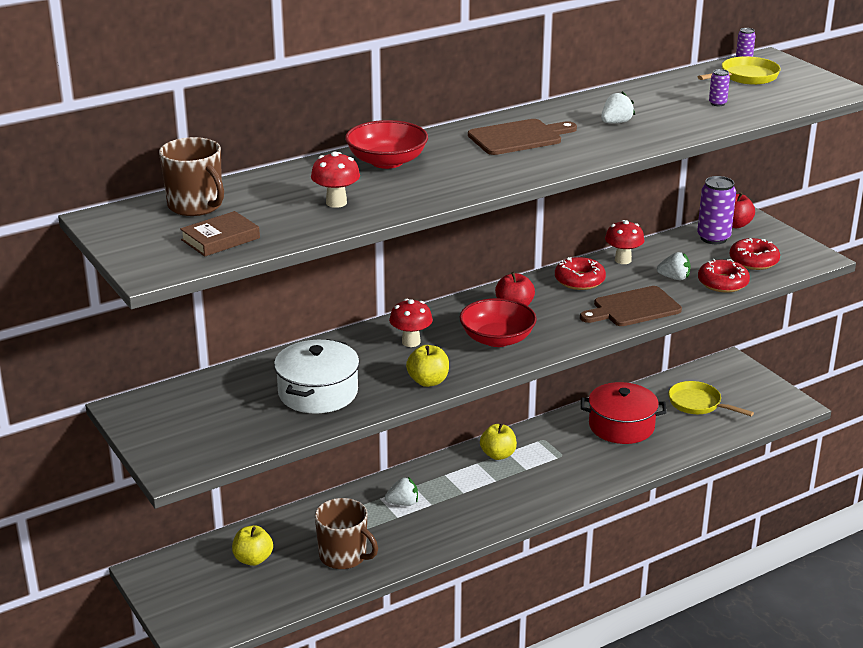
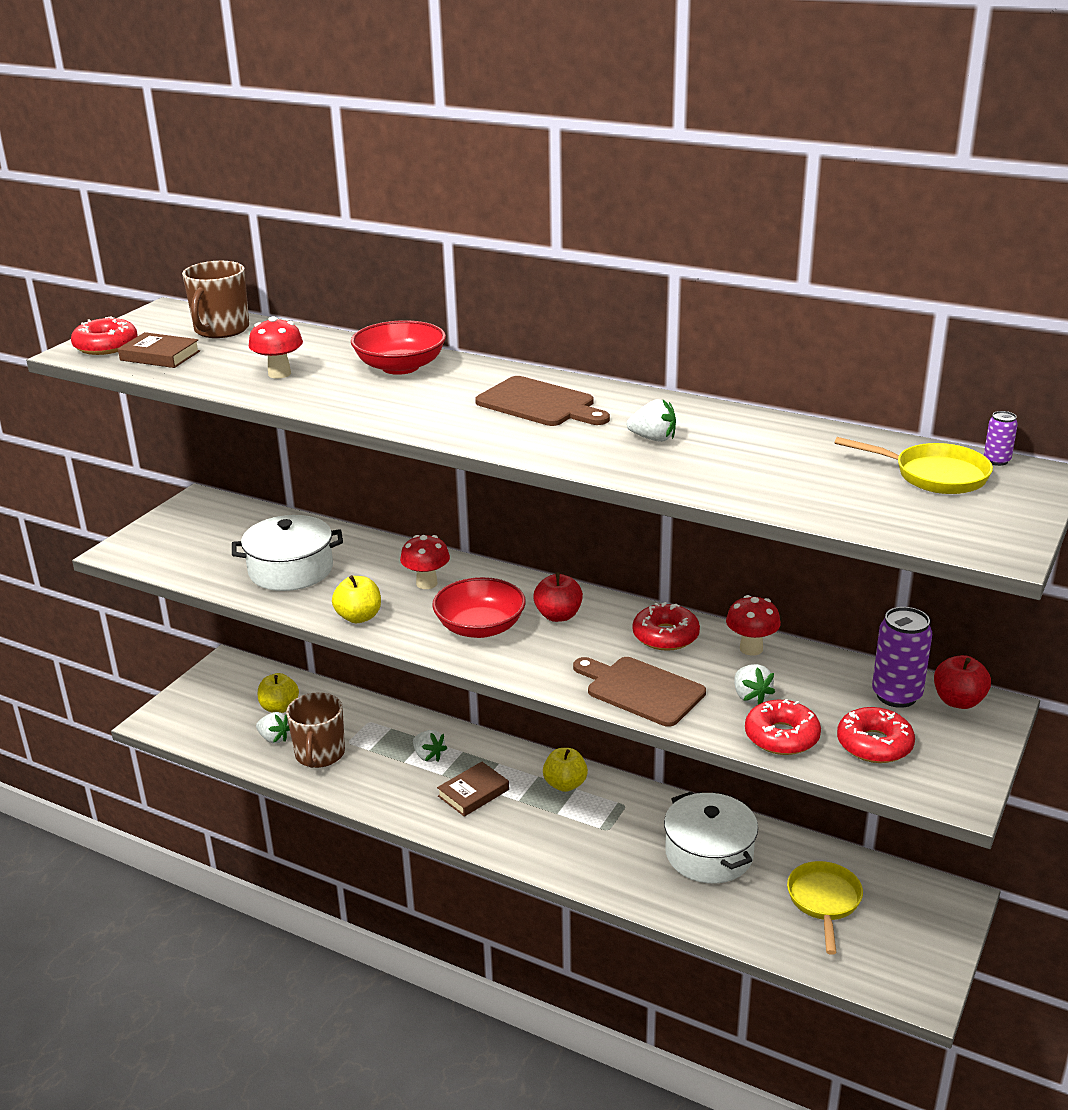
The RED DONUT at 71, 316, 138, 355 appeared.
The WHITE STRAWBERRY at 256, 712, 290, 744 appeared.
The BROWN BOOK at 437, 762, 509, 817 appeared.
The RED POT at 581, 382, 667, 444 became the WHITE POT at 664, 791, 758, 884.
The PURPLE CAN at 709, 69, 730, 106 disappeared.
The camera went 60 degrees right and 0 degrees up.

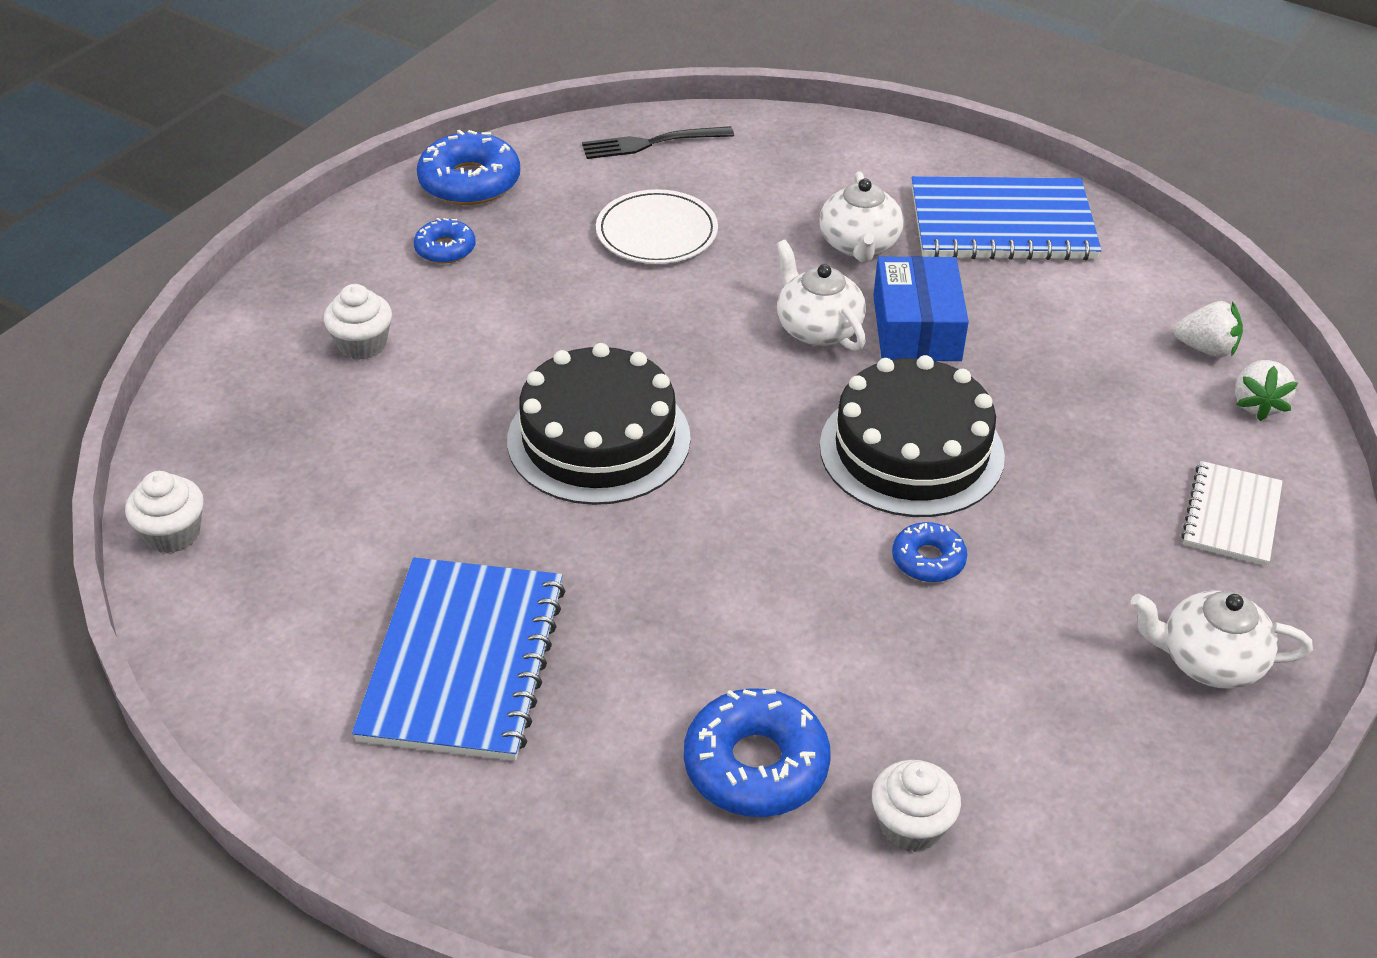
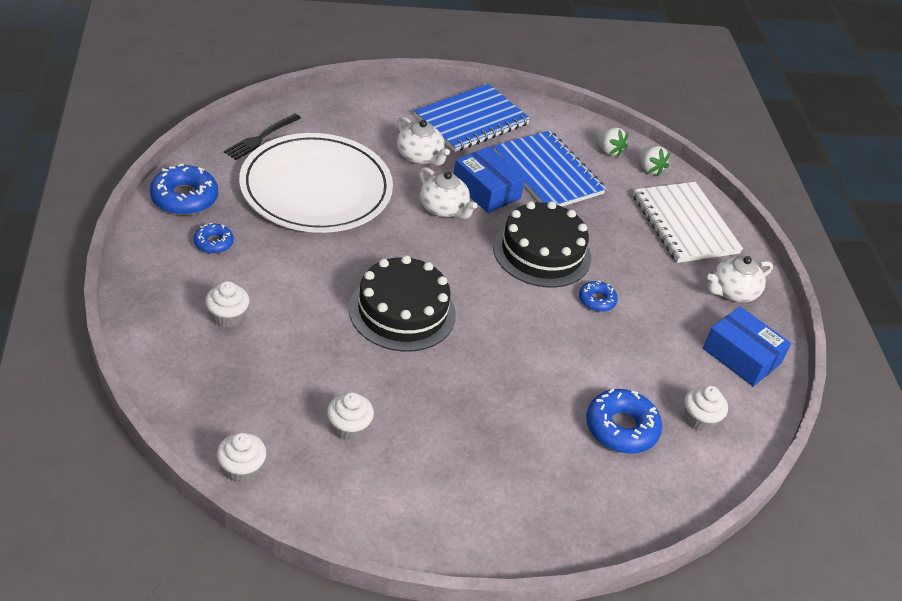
The WHITE PLATE at 596, 189, 718, 264 changed to 2.05 times the size.
The WHITE CUPCAKE at 327, 392, 374, 441 appeared.
The WHITE TEAPOT at 776, 240, 866, 351 turned 150 degrees counterclockwise.
The BLUE NOTEBOOK moved from 352, 558, 566, 761 to 493, 131, 606, 207.
The WHITE STRAWBERRY at 1173, 301, 1243, 357 turned 75 degrees clockwise.
The WHITE NOTEBOOK at 1181, 461, 1283, 566 changed to 1.77 times the size.
The BLUE BOX at 703, 306, 791, 386 appeared.
The camera went 45 degrees left and 0 degrees up.

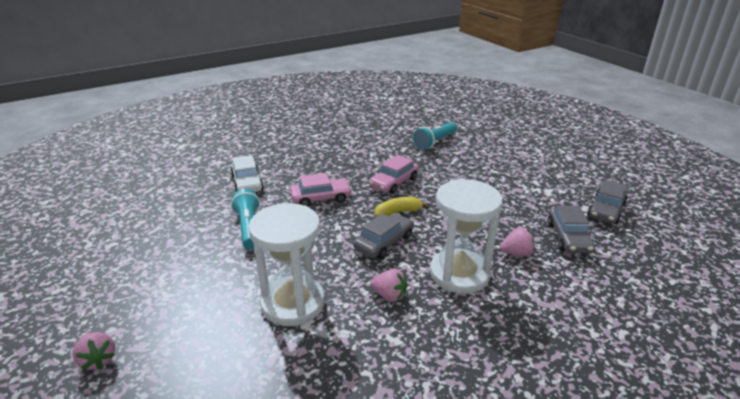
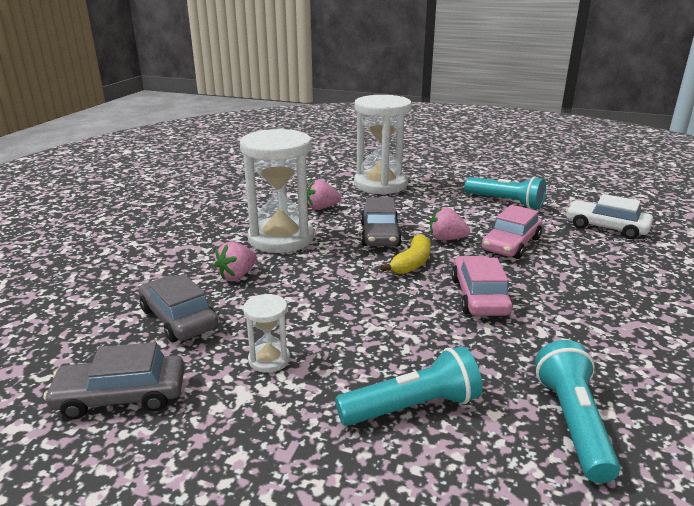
The GREY CAR at 587, 180, 628, 224 turned 90 degrees counterclockwise.
The WHITE HOURGLASS at 243, 294, 290, 373 appeared.
The TURQUOISE FLASHLIGHT at 335, 346, 482, 426 appeared.
The PINK STRAWBERRY moved from 72, 332, 115, 370 to 430, 207, 470, 240.
The camera went 140 degrees right and 5 degrees down.

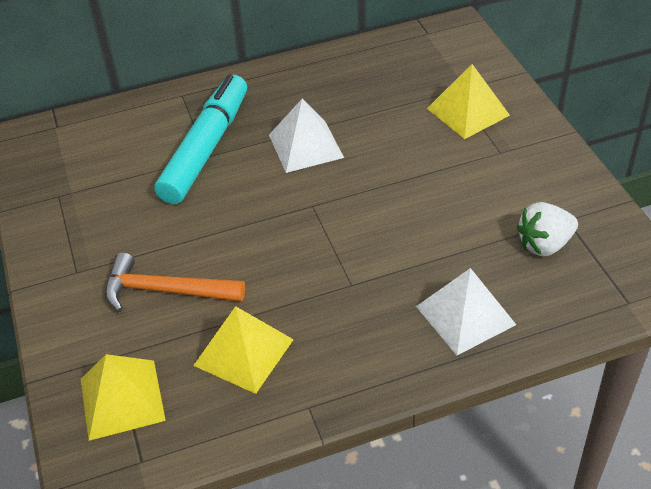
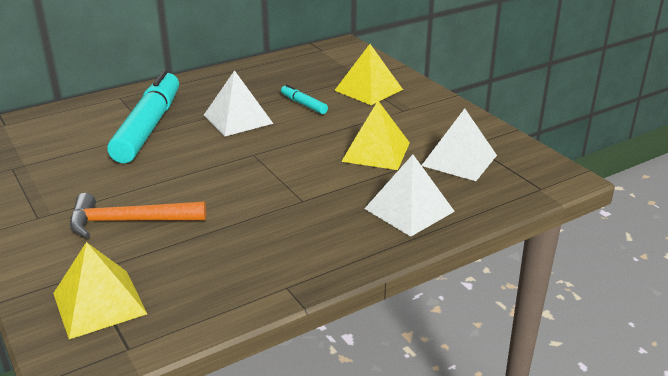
The TURQUOISE MARKER at 281, 84, 328, 114 appeared.
The YELLOW PYRAMID moved from 193, 306, 294, 394 to 341, 101, 410, 170.
The WHITE STRAWBERRY at 517, 202, 578, 256 was replaced by the WHITE PYRAMID at 421, 109, 497, 181.
The camera went 15 degrees left and 15 degrees down.

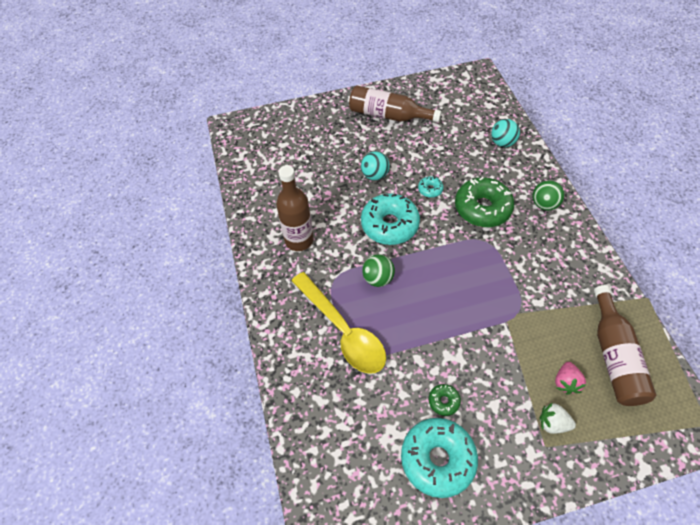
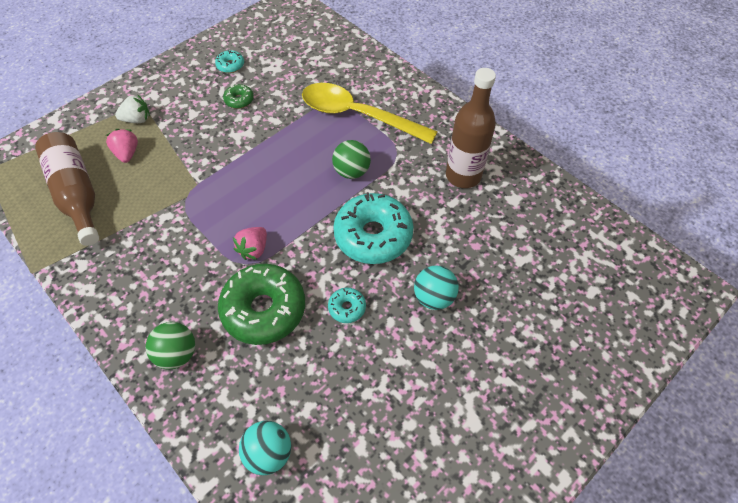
The TURQUOISE DONUT at 401, 418, 478, 498 changed to 0.45 times the size.
The PINK STRAWBERRY at 233, 227, 267, 260 appeared.
The BROWN BOTTLE at 349, 86, 442, 122 disappeared.
The camera went 150 degrees right and 0 degrees up.

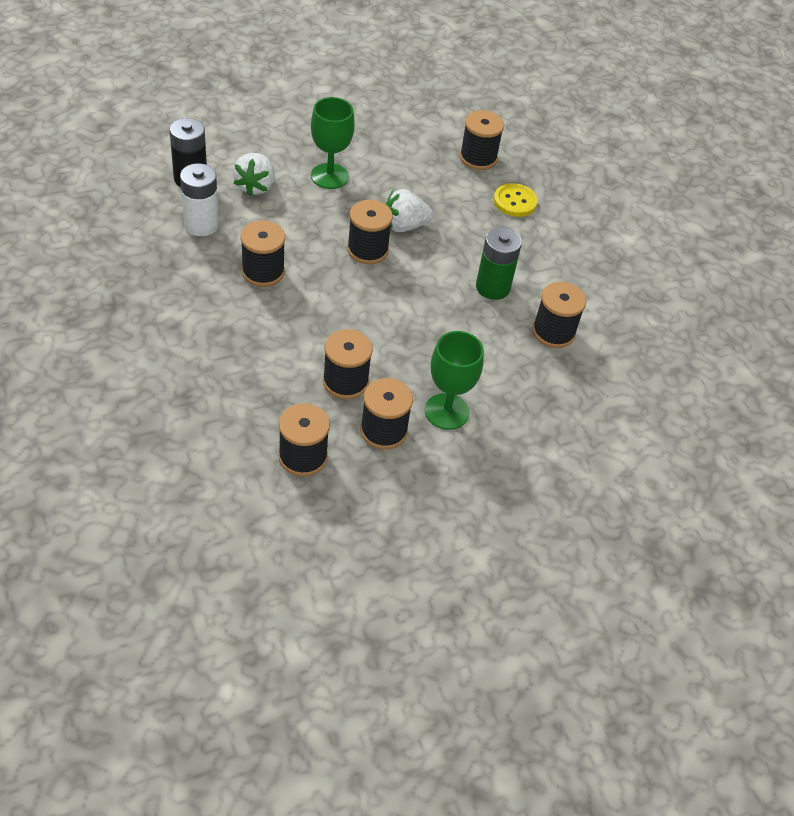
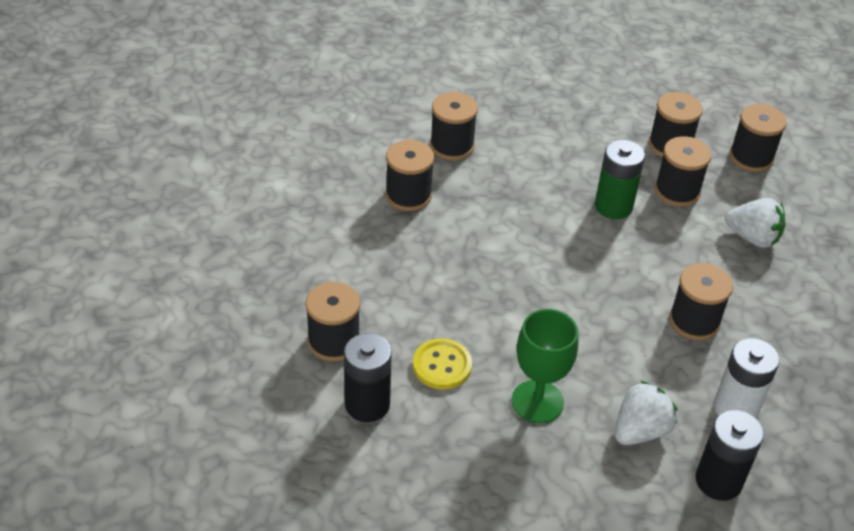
The BLACK BATTERY at 344, 333, 392, 422 appeared.
The BLACK SPOOL moved from 347, 200, 393, 264 to 386, 140, 434, 211.
The YELLOW BUTTON moved from 494, 183, 538, 217 to 413, 338, 472, 389.
The GREEN BATTERY moved from 476, 227, 522, 300 to 595, 140, 645, 219.
The WHITE STRAWBERRY moved from 386, 189, 433, 232 to 725, 198, 785, 248.
The GREEN GOBLET at 425, 331, 484, 430 disappeared.
The camera went 140 degrees left and 5 degrees down.

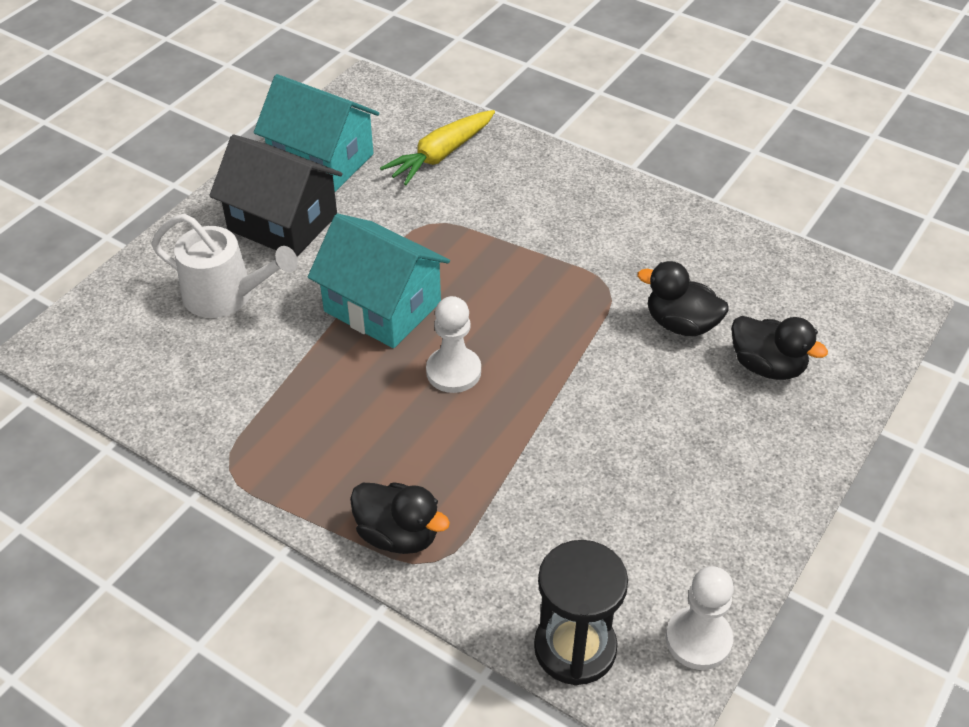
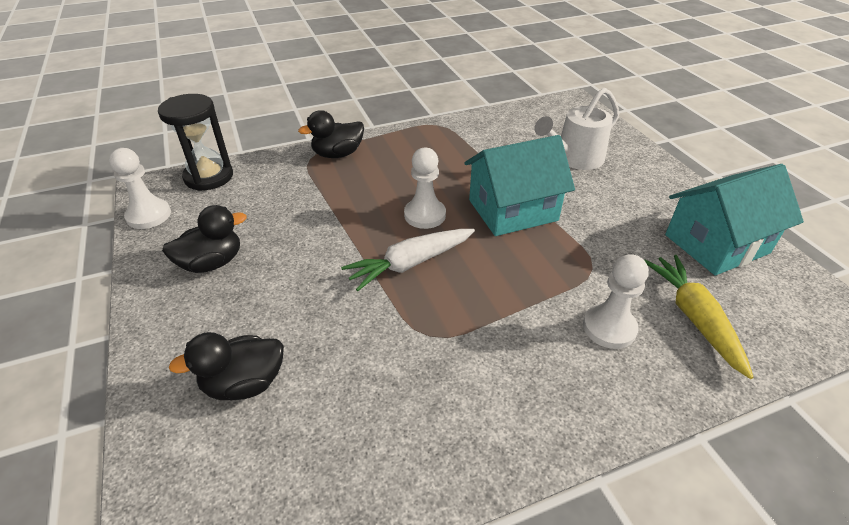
The BLACK DUCK moved from 637, 261, 729, 336 to 162, 205, 247, 273.
The WHITE CARROT at 341, 229, 475, 291 appeared.
The WHITE PAWN at 583, 254, 649, 349 appeared.
The BLACK HOUSE at 209, 135, 343, 257 disappeared.
The camera went 125 degrees right and 5 degrees down.

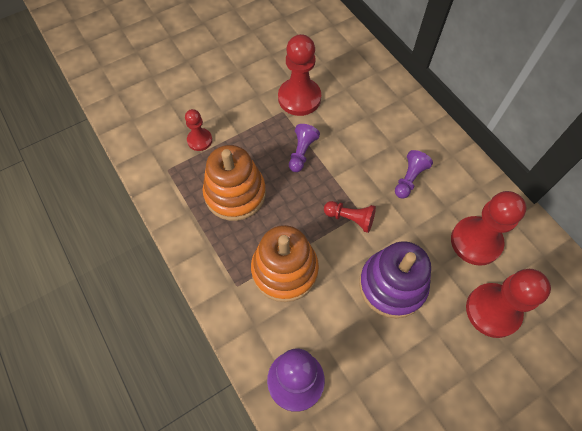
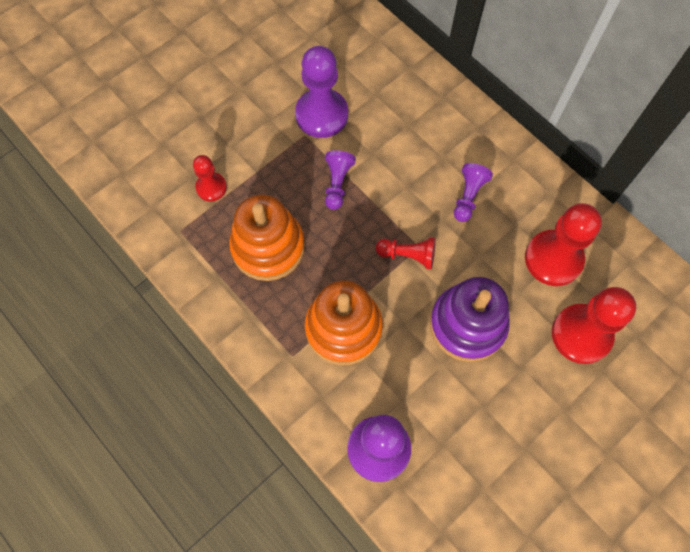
The RED PAWN at 278, 34, 321, 116 became the PURPLE PAWN at 295, 46, 348, 138.
The camera went 10 degrees left and 5 degrees up.

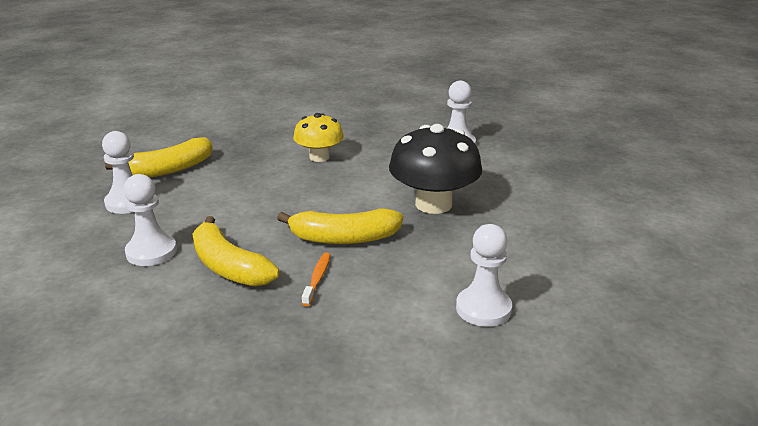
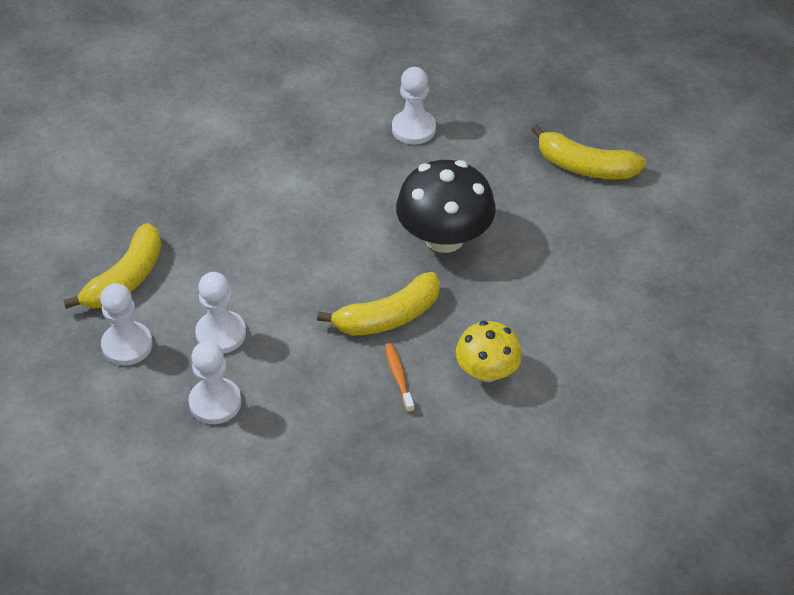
The WHITE PAWN moved from 456, 224, 512, 327 to 195, 272, 246, 354.
The YELLOW MUSHROOM moved from 293, 113, 344, 162 to 456, 321, 522, 382.
The YELLOW BANANA moved from 192, 216, 279, 286 to 531, 124, 646, 179.
The camera went 25 degrees left and 20 degrees up.

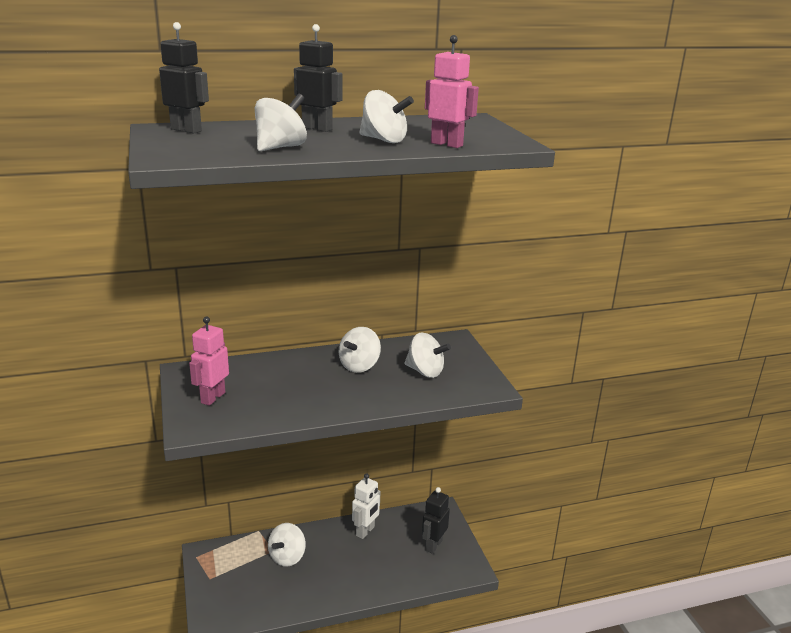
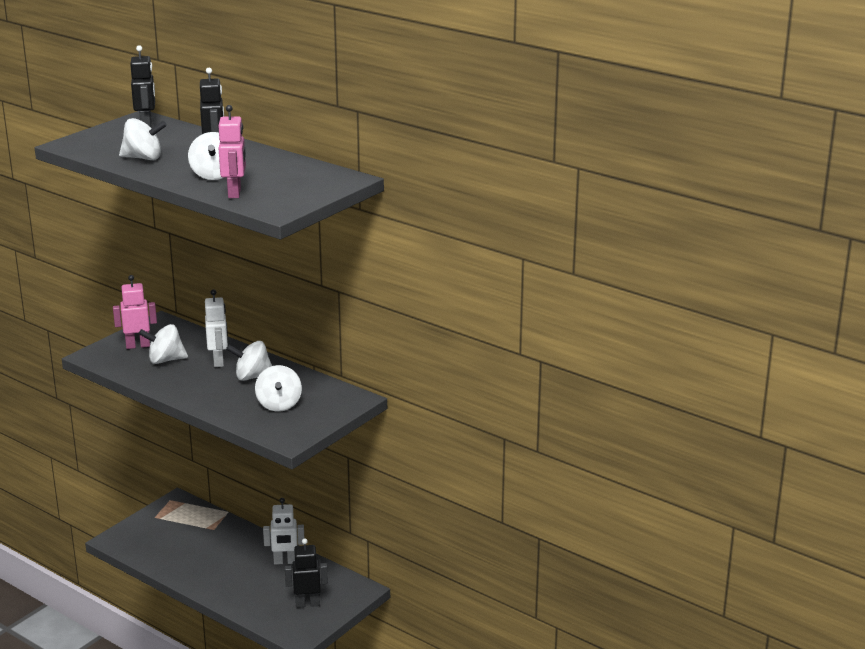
The WHITE SPINNING TOP moved from 268, 523, 306, 566 to 139, 324, 188, 364.
The WHITE ROBOT at 205, 289, 228, 367 appeared.
The camera went 55 degrees right and 0 degrees up.

